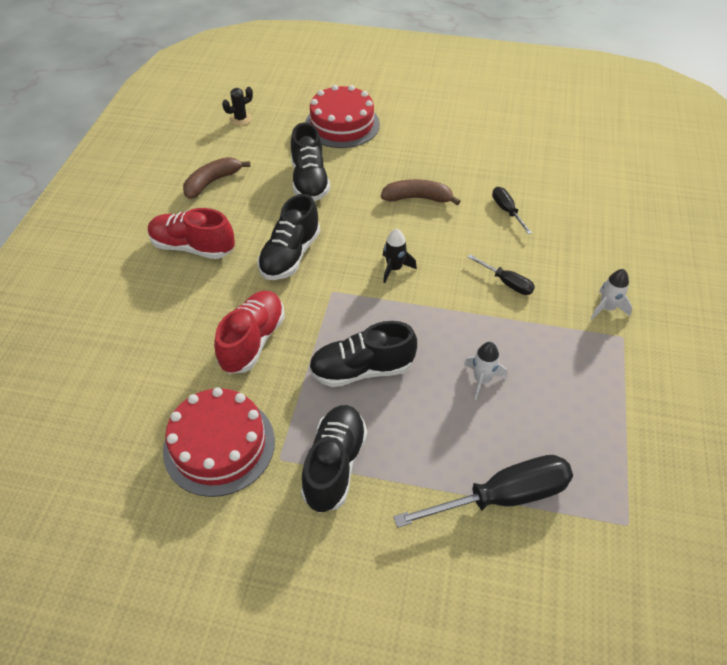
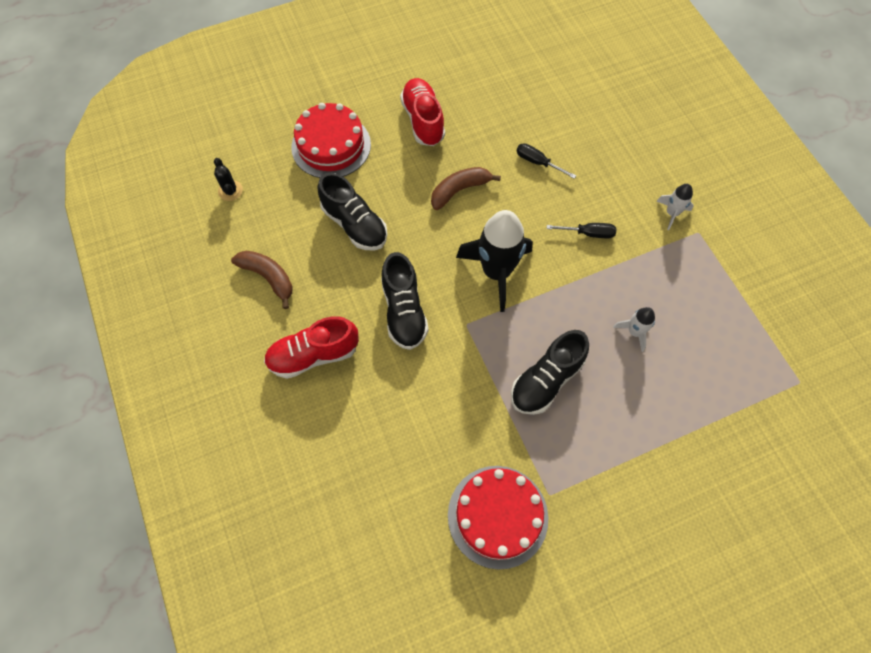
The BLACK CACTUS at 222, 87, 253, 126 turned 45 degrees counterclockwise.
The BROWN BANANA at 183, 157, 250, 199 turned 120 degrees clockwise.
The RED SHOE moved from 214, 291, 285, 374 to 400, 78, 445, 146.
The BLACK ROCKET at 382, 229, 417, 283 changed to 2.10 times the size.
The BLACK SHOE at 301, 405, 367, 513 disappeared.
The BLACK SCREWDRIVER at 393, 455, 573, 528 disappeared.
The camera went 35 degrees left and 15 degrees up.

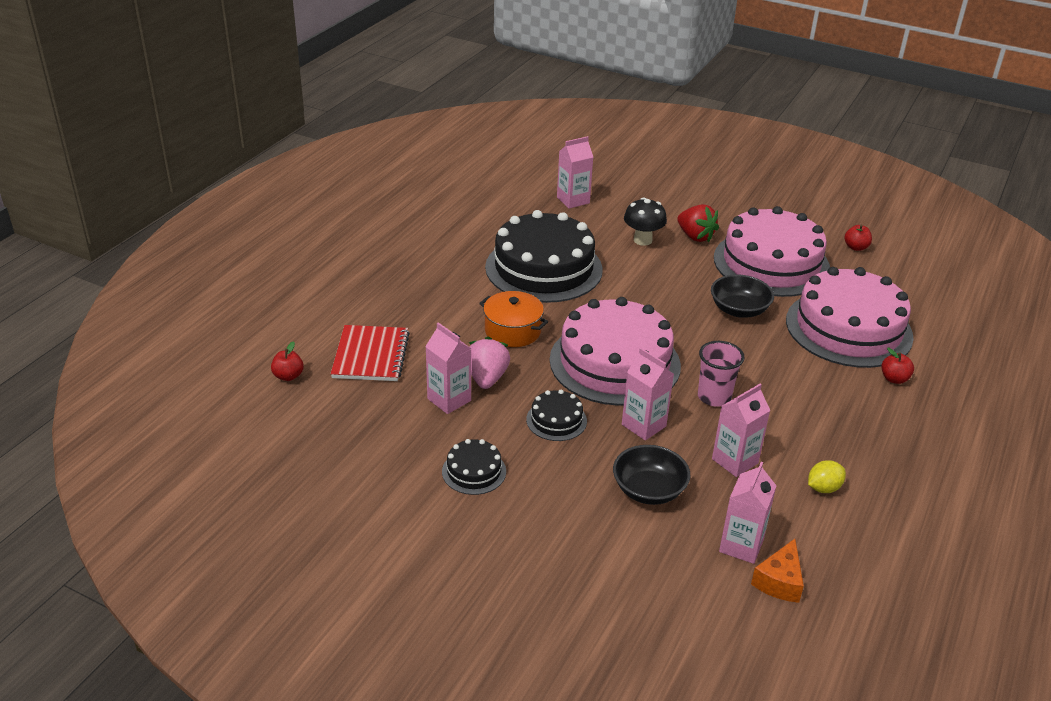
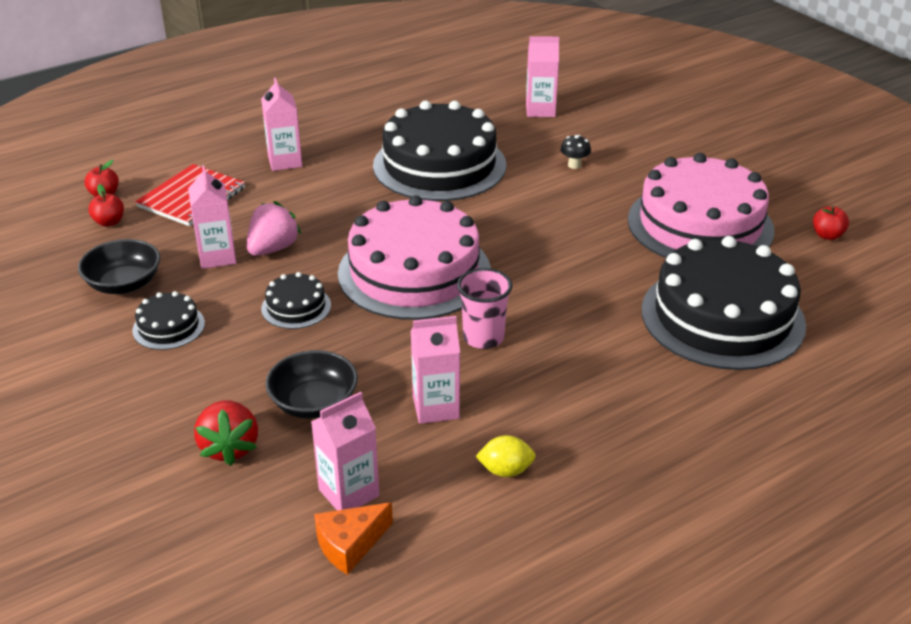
The BLACK BOWL moved from 711, 274, 774, 318 to 78, 239, 160, 294.
The RED APPLE moved from 881, 348, 914, 384 to 89, 184, 124, 227.
The RED STRAWBERRY moved from 677, 204, 719, 242 to 194, 400, 258, 466.
The PINK CARTON moved from 622, 348, 674, 441 to 261, 78, 302, 171.
The BLACK MUSHROOM at 624, 197, 667, 246 changed to 0.61 times the size.
The PINK CAKE at 786, 267, 914, 368 became the BLACK CAKE at 641, 236, 806, 370.
The ORANGE POT at 479, 291, 548, 347 disappeared.
The camera went 30 degrees right and 0 degrees up.

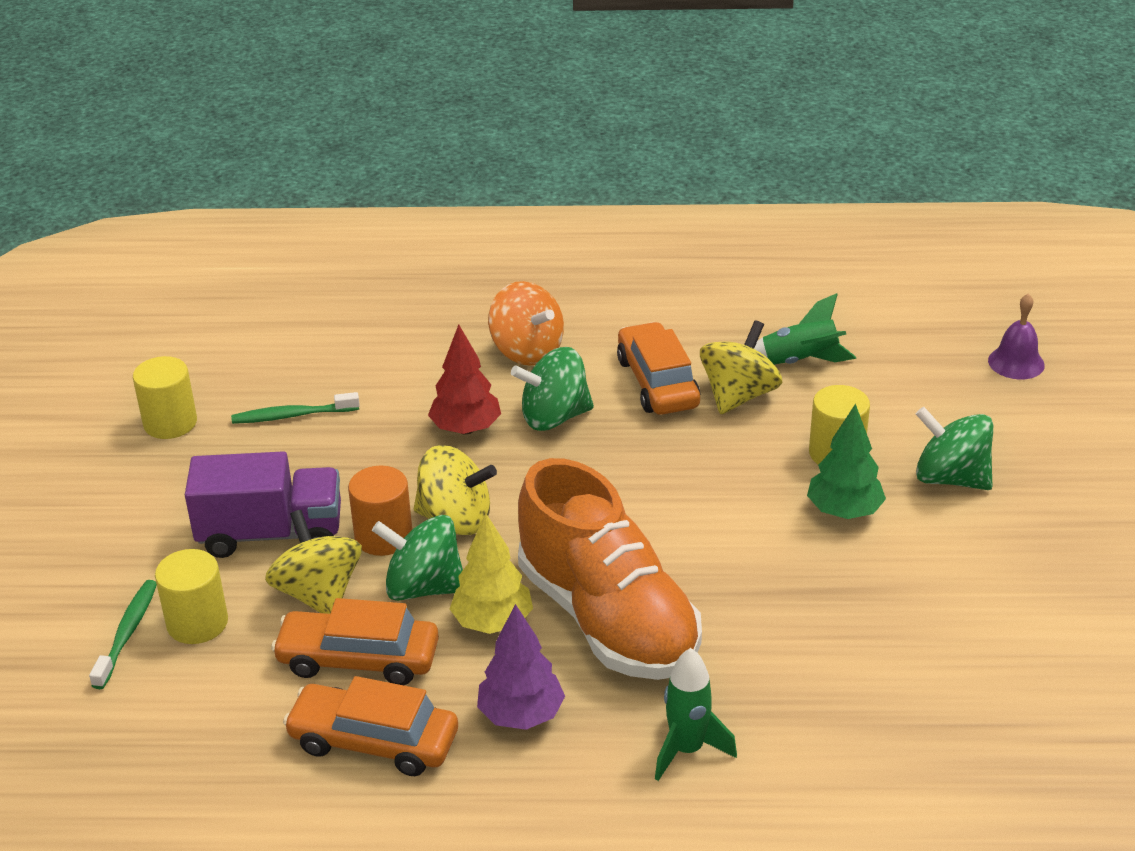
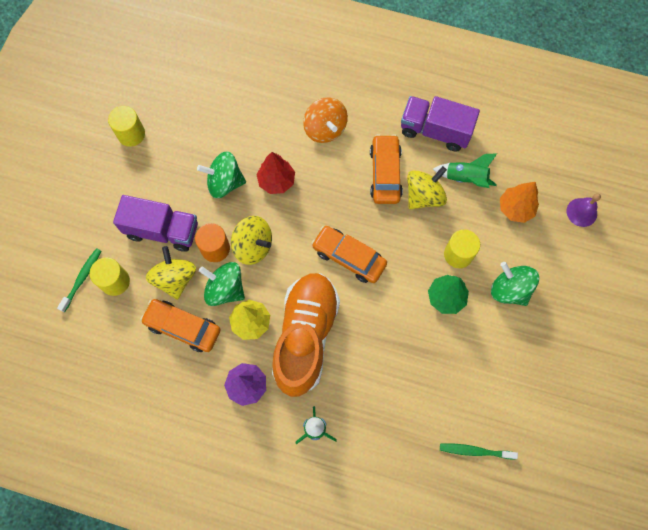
The GREEN SPINNING TOP moved from 511, 347, 594, 431 to 197, 151, 246, 198.
The ORANGE SHOE at 518, 458, 702, 680 turned 150 degrees counterclockwise.
The ORANGE CAR moved from 283, 676, 458, 776 to 312, 226, 387, 283.
The PURPLE TRUCK at 401, 96, 480, 152 appeared.
The GREEN TOOTHBRUSH moved from 231, 392, 360, 424 to 440, 443, 518, 459.
The ORANGE TREE at 500, 182, 539, 223 appeared.
The camera went 15 degrees right and 35 degrees up.

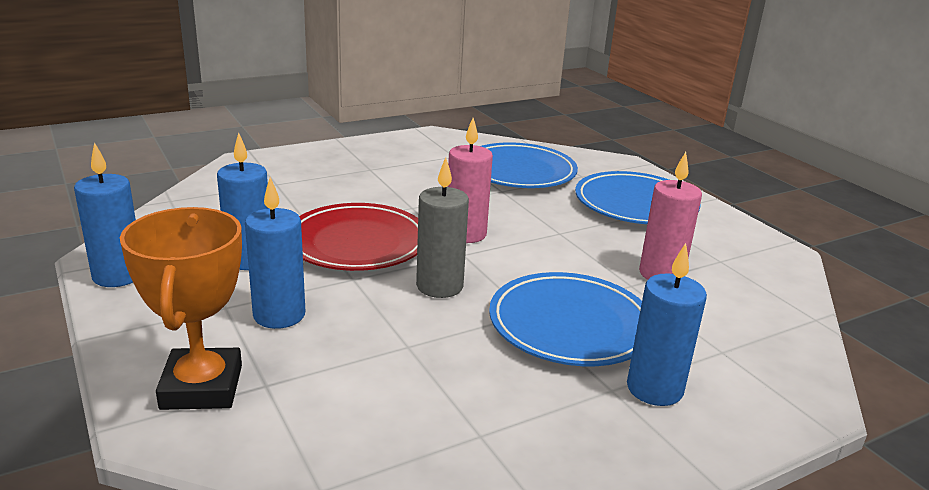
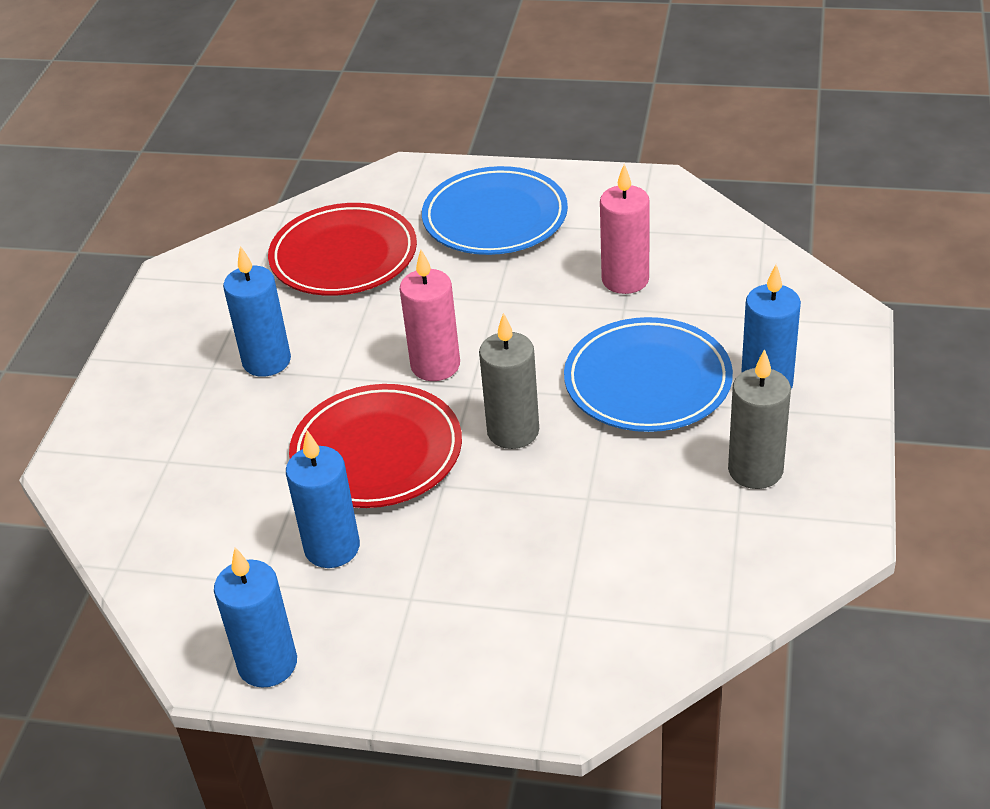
The BLUE CANDLE moved from 245, 177, 305, 329 to 223, 246, 291, 377.
The BLUE PLATE at 481, 142, 578, 188 became the RED PLATE at 268, 203, 417, 296.
The GREY CANDLE at 728, 349, 791, 489 appeared.
The ORANGE TROPHY at 120, 207, 242, 410 disappeared.
The camera went 45 degrees left and 15 degrees up.

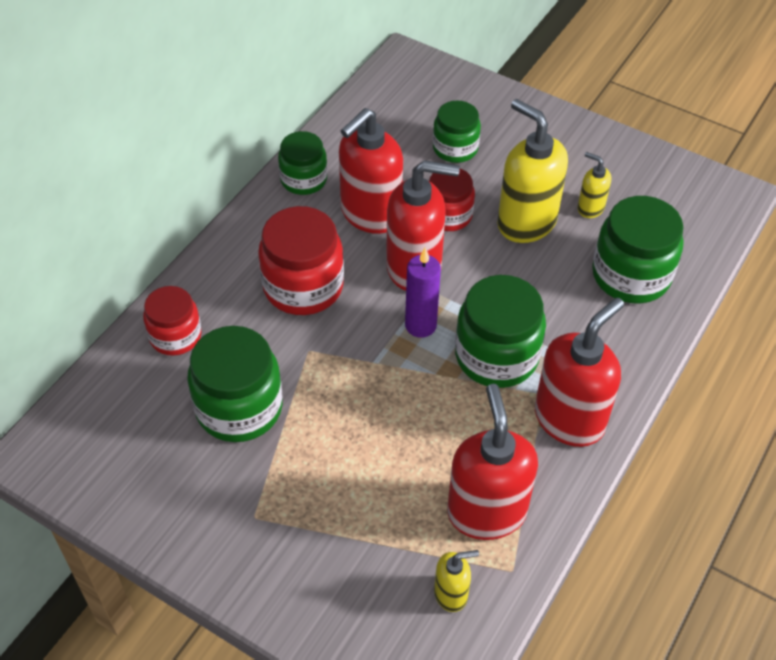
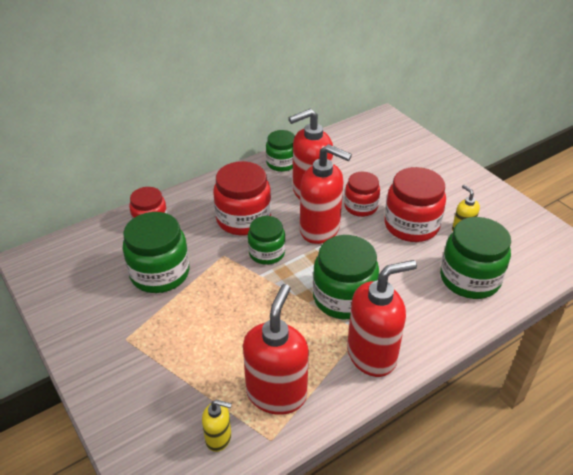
The GREEN JAR moved from 433, 100, 481, 163 to 248, 216, 285, 265.
The YELLOW SOAP DISPENSER at 497, 99, 568, 243 was replaced by the RED JAR at 384, 167, 446, 242.
The PURPLE CANDLE at 405, 248, 441, 338 disappeared.
The camera went 25 degrees right and 10 degrees down.

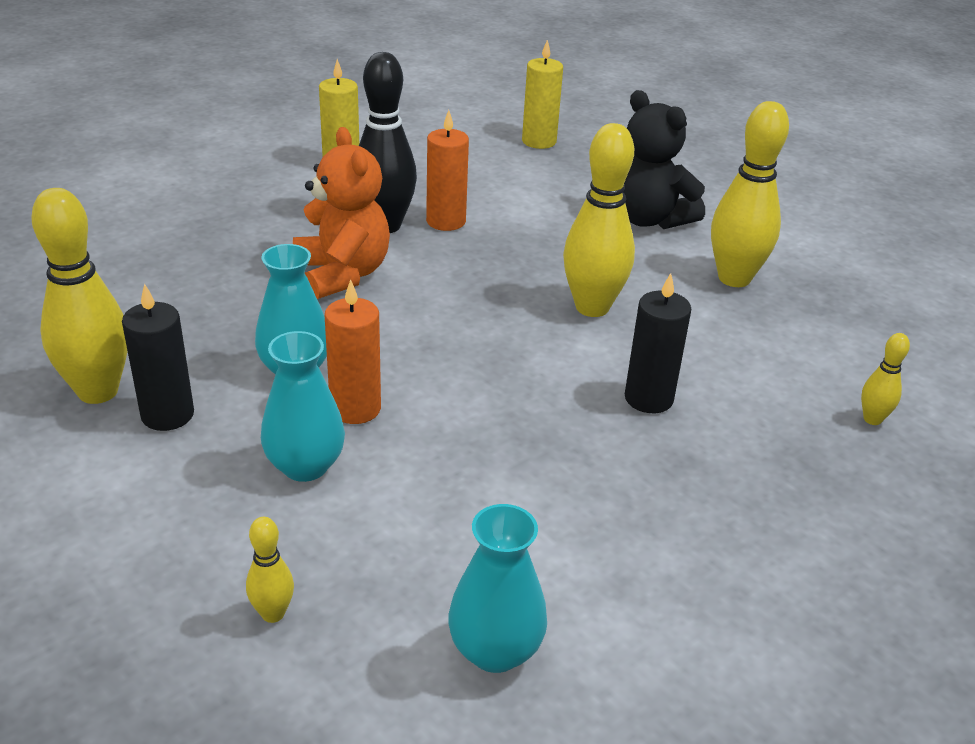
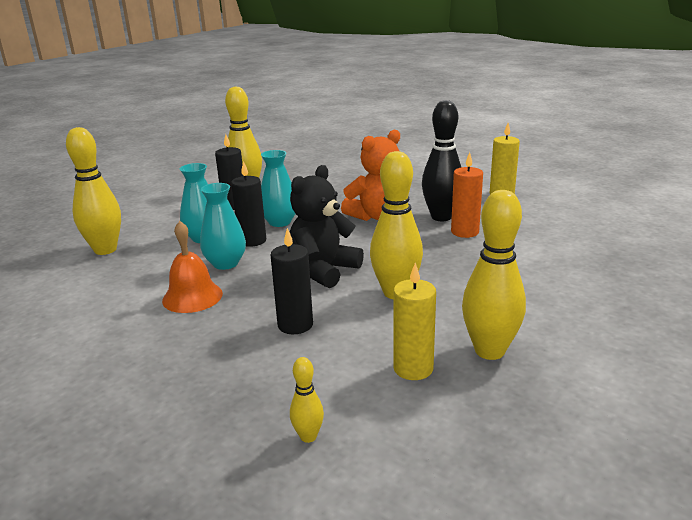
The YELLOW BOWLING PIN at 246, 517, 294, 623 changed to 2.12 times the size.
The ORANGE BELL at 162, 221, 223, 313 appeared.
The TURQUOISE VASE moved from 448, 504, 547, 673 to 200, 183, 246, 270.
The ORANGE CANDLE at 325, 280, 381, 424 became the BLACK CANDLE at 231, 161, 266, 247.
The BLACK TEDDY BEAR moved from 623, 90, 705, 229 to 290, 165, 364, 288.
The YELLOW CANDLE moved from 522, 40, 563, 149 to 393, 263, 436, 380.
The camera went 80 degrees right and 10 degrees down.

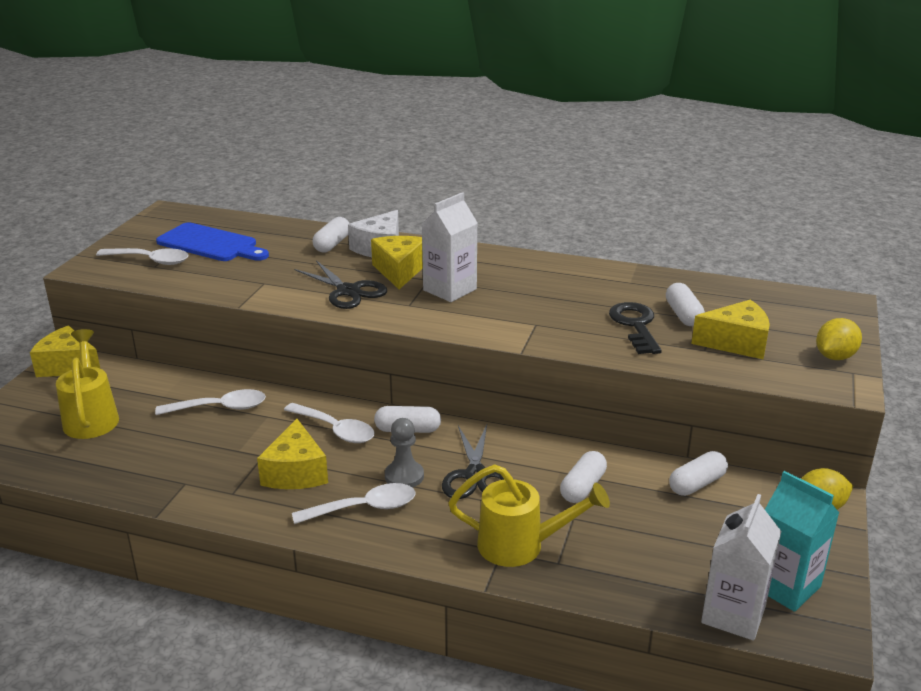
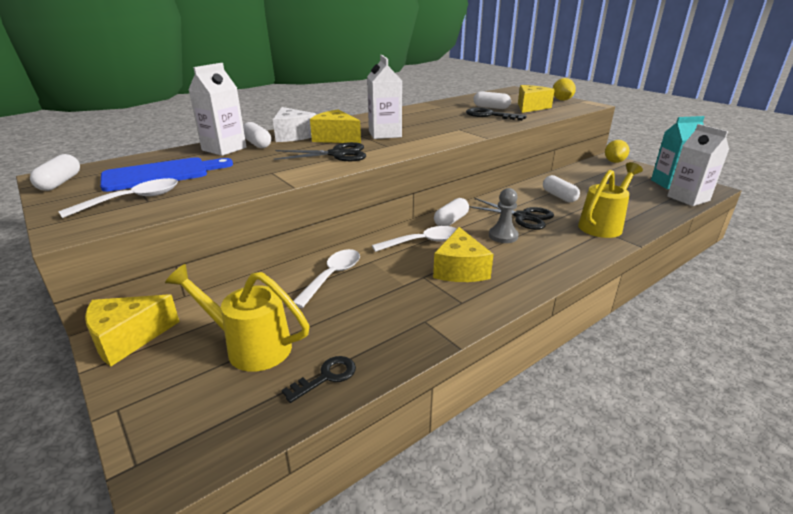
The WHITE CAPSULE moved from 669, 451, 728, 496 to 30, 154, 80, 191.
The WHITE CARTON at 188, 63, 247, 156 appeared.
The BLACK KEY at 281, 356, 356, 403 appeared.
The YELLOW CHEESE at 257, 419, 328, 489 turned 60 degrees clockwise.
The WHITE SPOON at 292, 483, 416, 524 disappeared.
The camera went 55 degrees left and 0 degrees up.

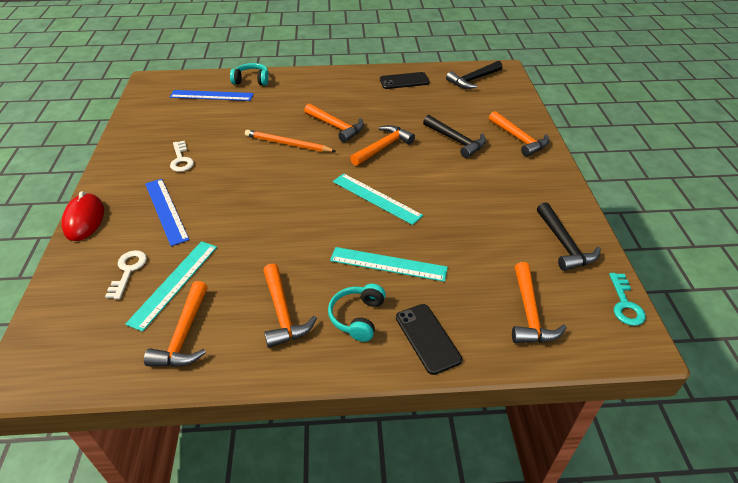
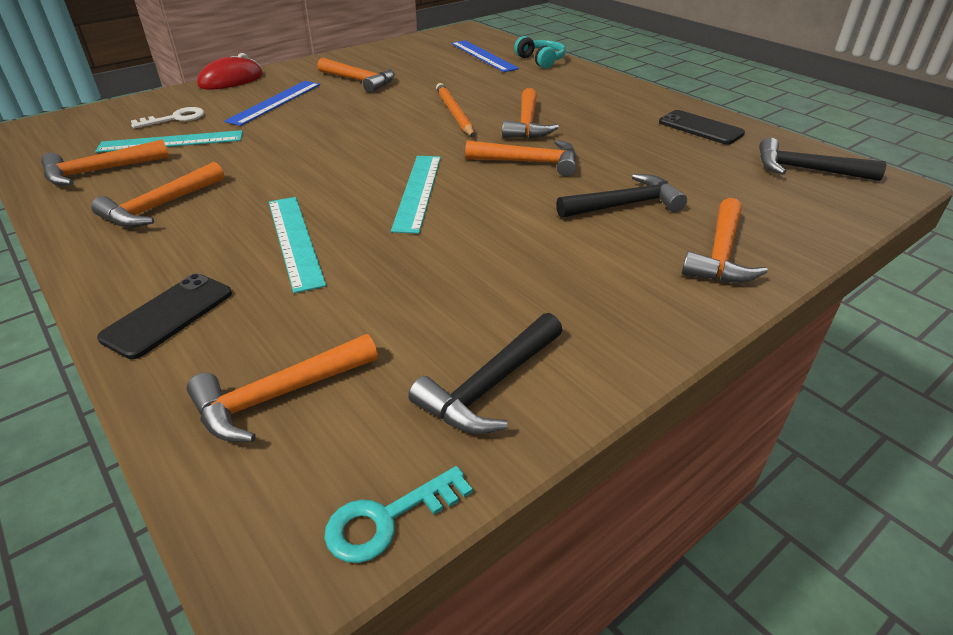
The WHITE KEY at 170, 141, 194, 172 was replaced by the ORANGE HAMMER at 317, 58, 395, 93.
The BLACK HAMMER at 423, 115, 486, 158 turned 120 degrees counterclockwise.
The TURQUOISE HEADPHONES at 328, 284, 386, 342 disappeared.
The camera went 55 degrees right and 5 degrees down.

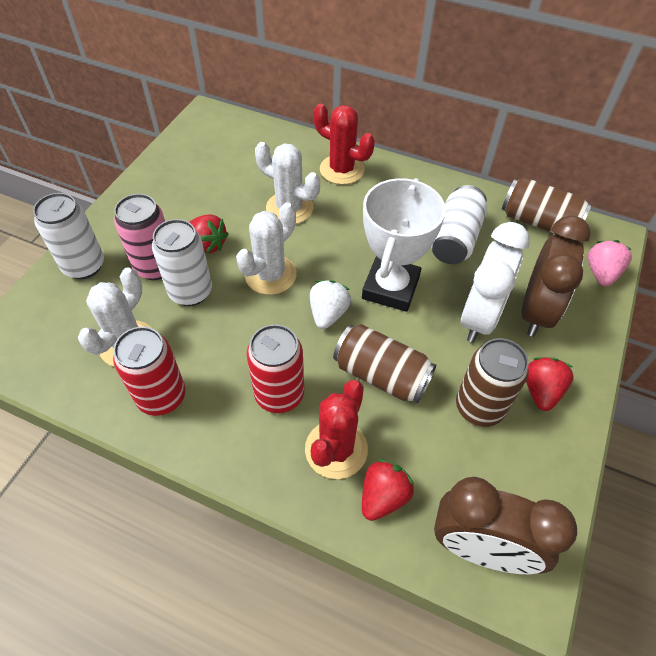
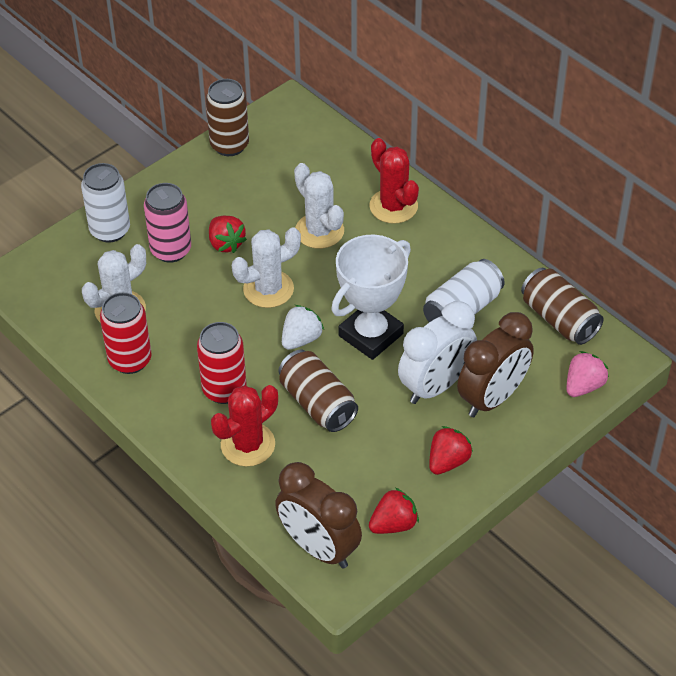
The BROWN CAN moved from 456, 338, 529, 427 to 206, 79, 249, 156.
The RED STRAWBERRY moved from 362, 459, 414, 521 to 369, 488, 419, 534.
The WHITE CAN at 152, 219, 212, 306 disappeared.
The camera went 25 degrees right and 5 degrees down.

